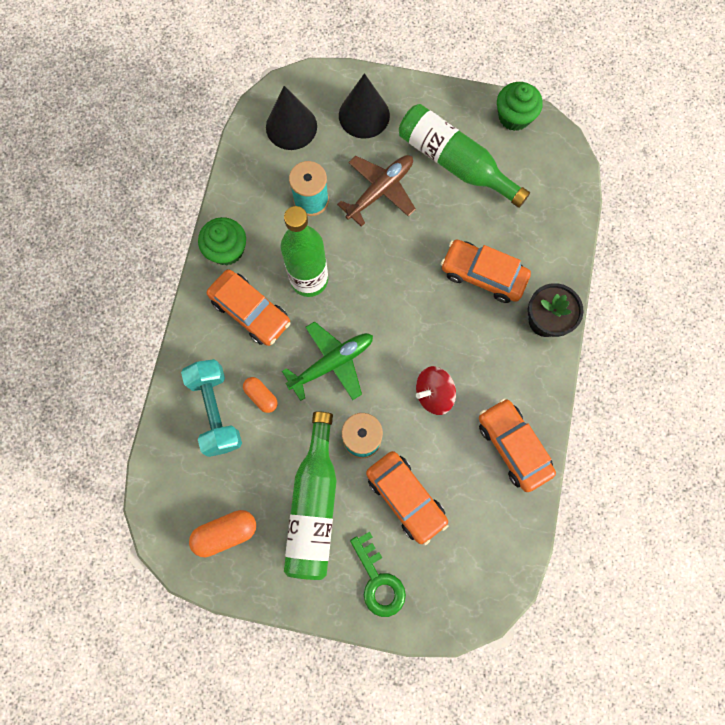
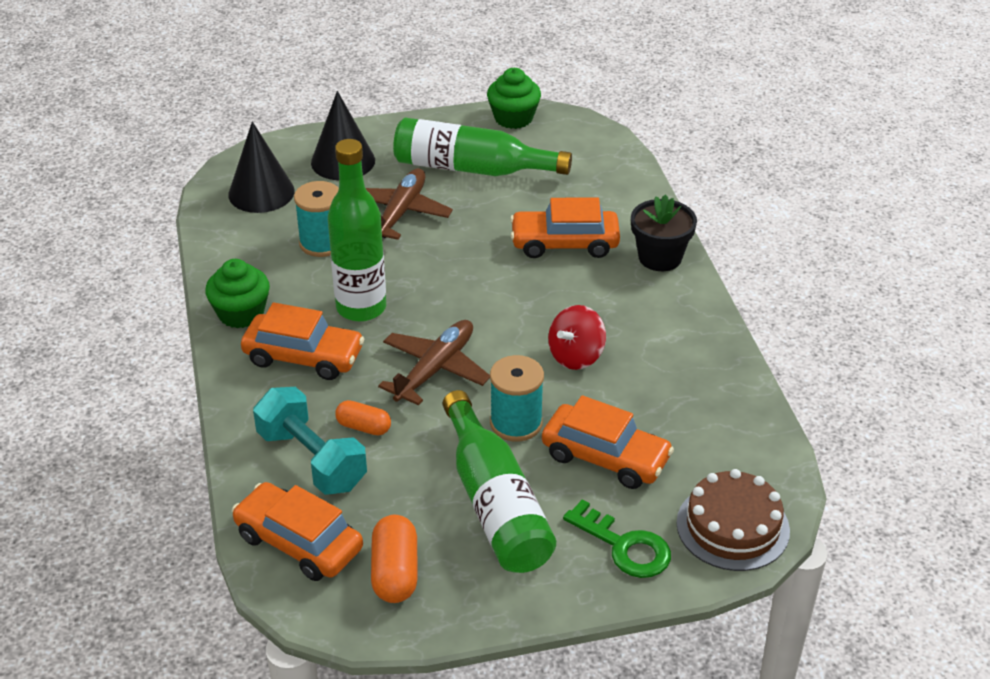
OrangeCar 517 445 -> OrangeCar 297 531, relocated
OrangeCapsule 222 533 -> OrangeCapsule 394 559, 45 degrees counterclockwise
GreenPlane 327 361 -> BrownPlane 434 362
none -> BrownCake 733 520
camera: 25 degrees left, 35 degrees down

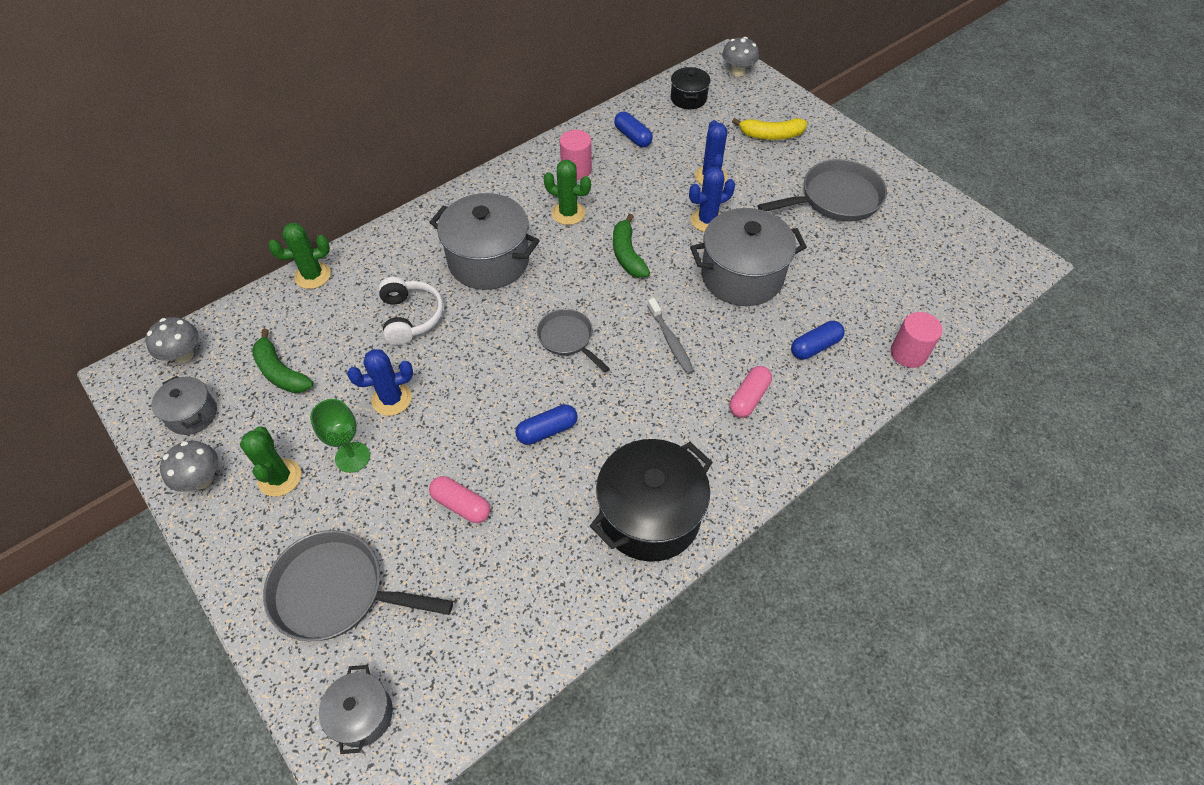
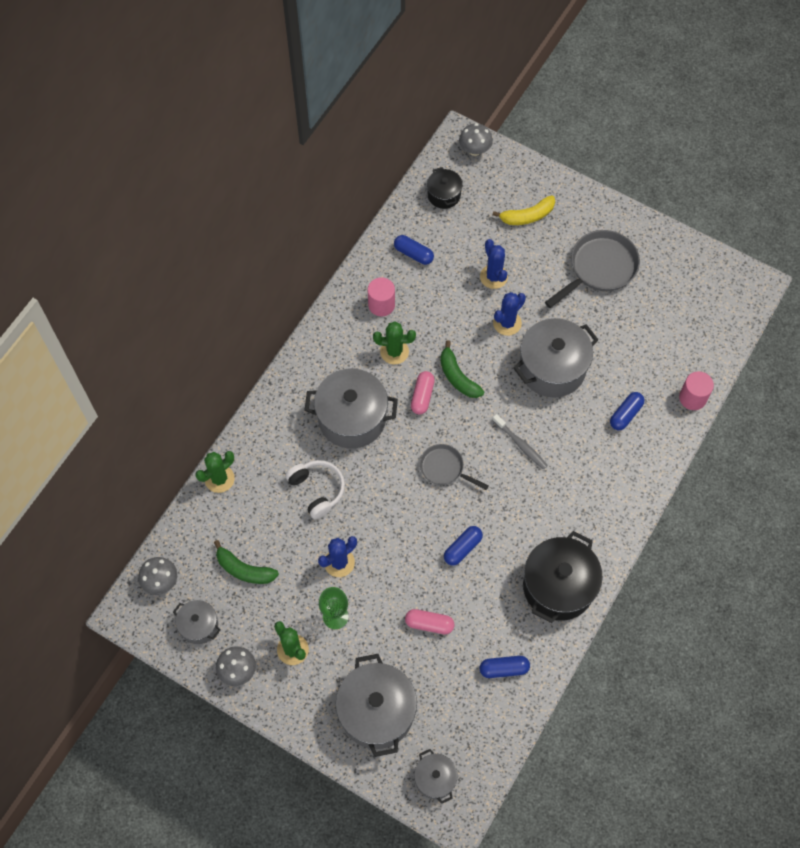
GreyPan 358 585 -> GreyPot 376 705
PinkCapsule 751 392 -> PinkCapsule 423 392, relocated
none -> BlueCapsule 505 667
camera: 20 degrees left, 10 degrees up

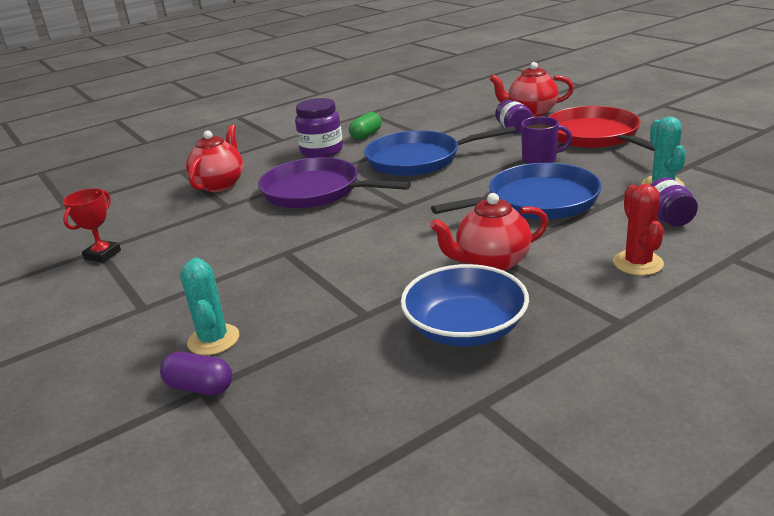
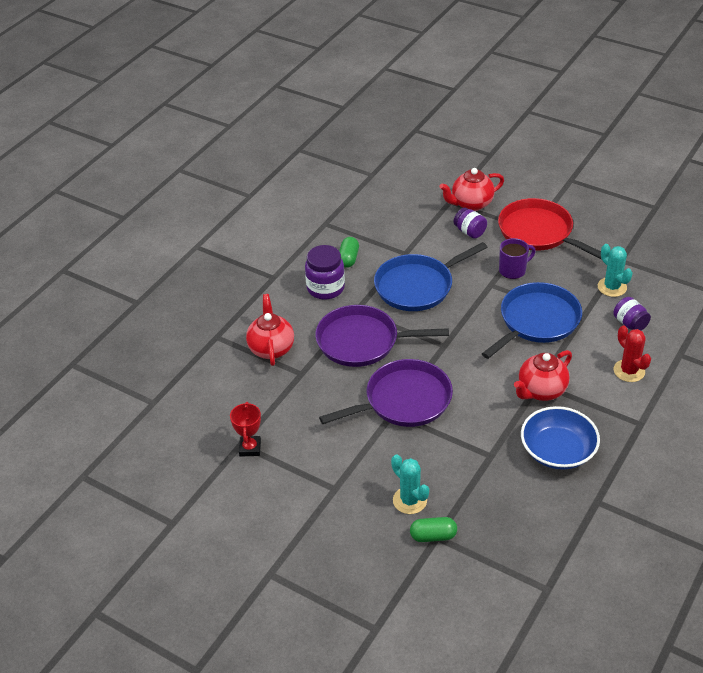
none -> PurplePan 386 393
PurpleCapsule 196 373 -> GreenCapsule 433 529
camera: 25 degrees left, 15 degrees up

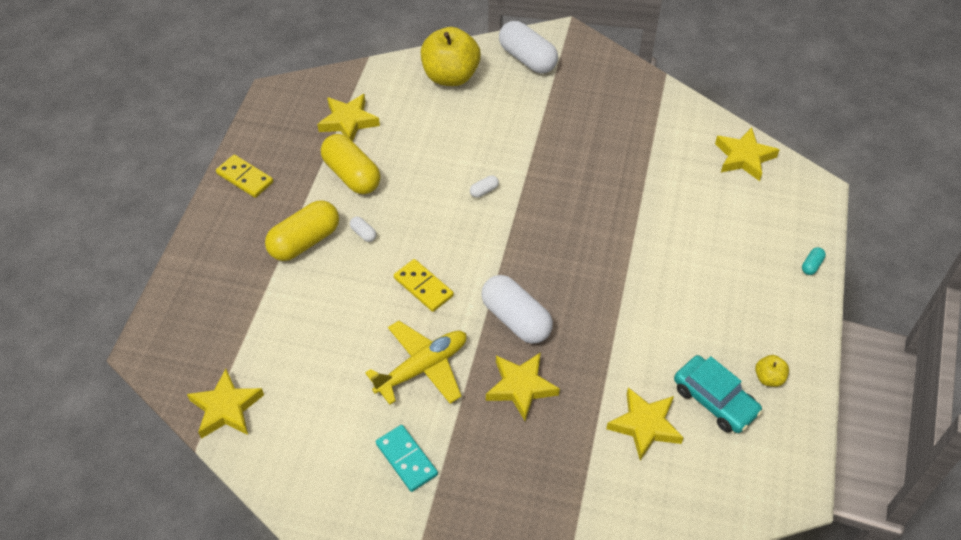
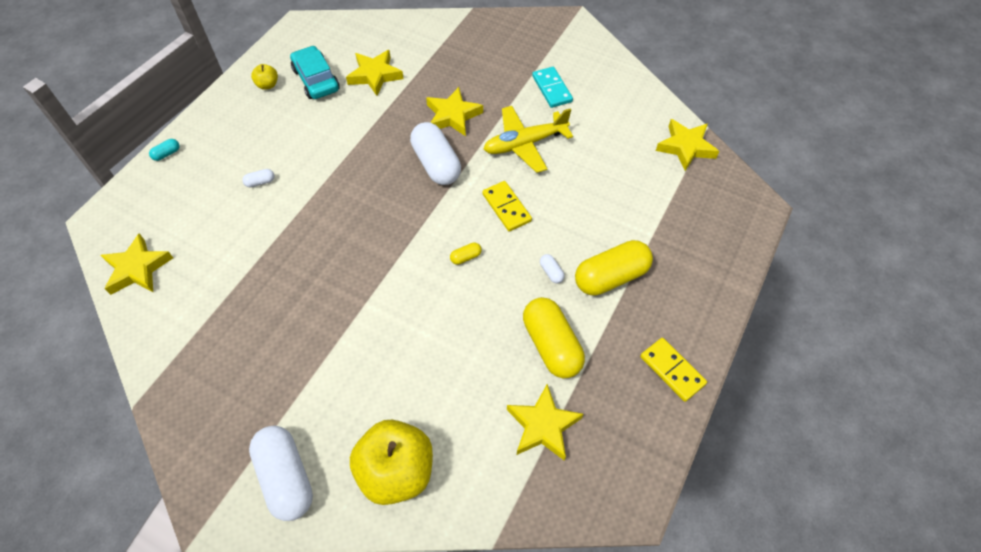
WhiteCapsule 484 186 -> WhiteCapsule 258 178, relocated
none -> YellowCapsule 466 253
camera: 165 degrees left, 5 degrees up

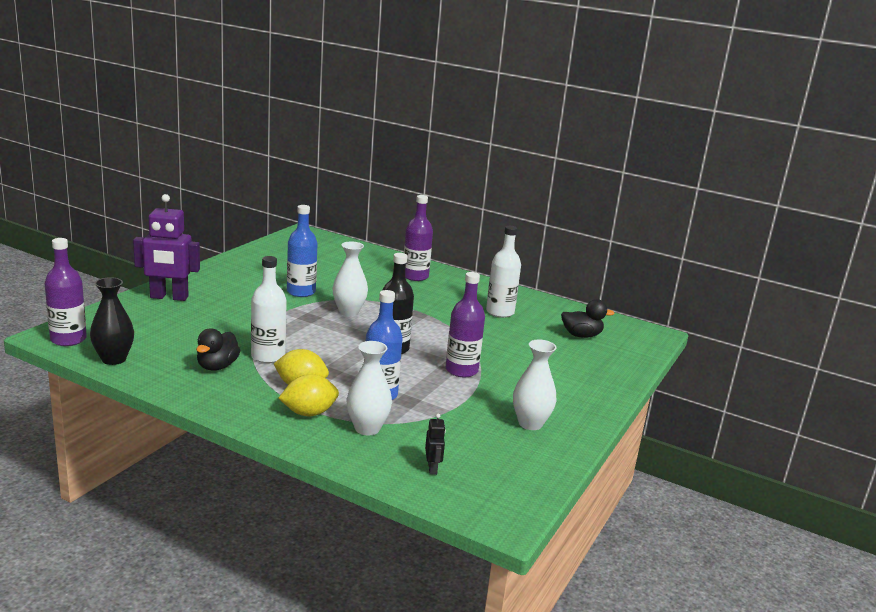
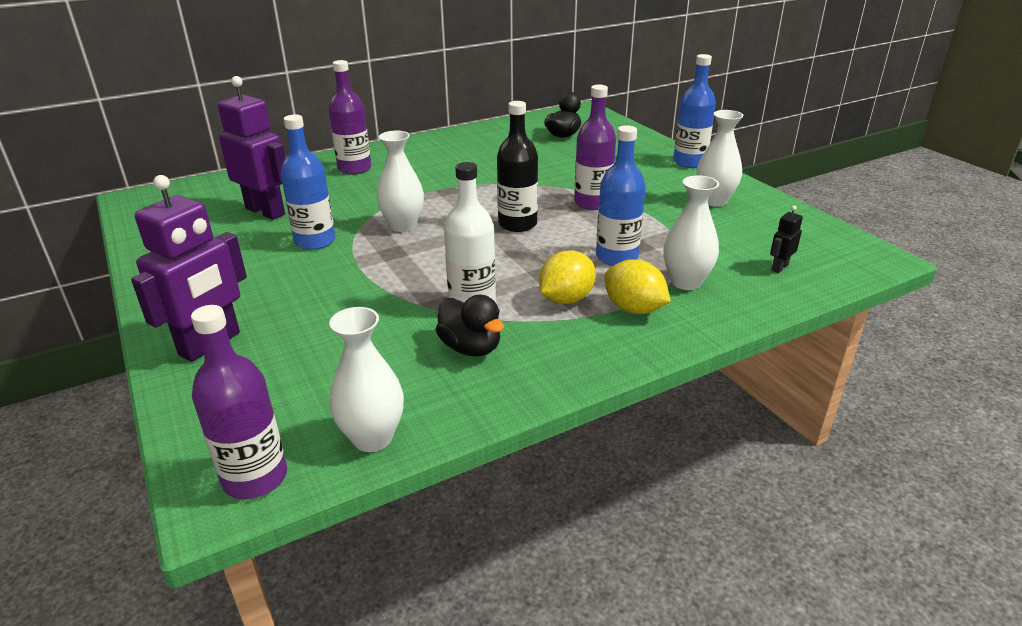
none -> PurpleRobot 251 148
BlackVase 112 321 -> WhiteVase 366 379
YellowLemon 309 395 -> YellowLemon 637 286, 60 degrees counterclockwise
none -> BlueBottle 694 111
BlackRobot 435 444 -> BlackRobot 786 239, 75 degrees counterclockwise
WhiteBottle 503 272 -> none
camera: 55 degrees left, 10 degrees up

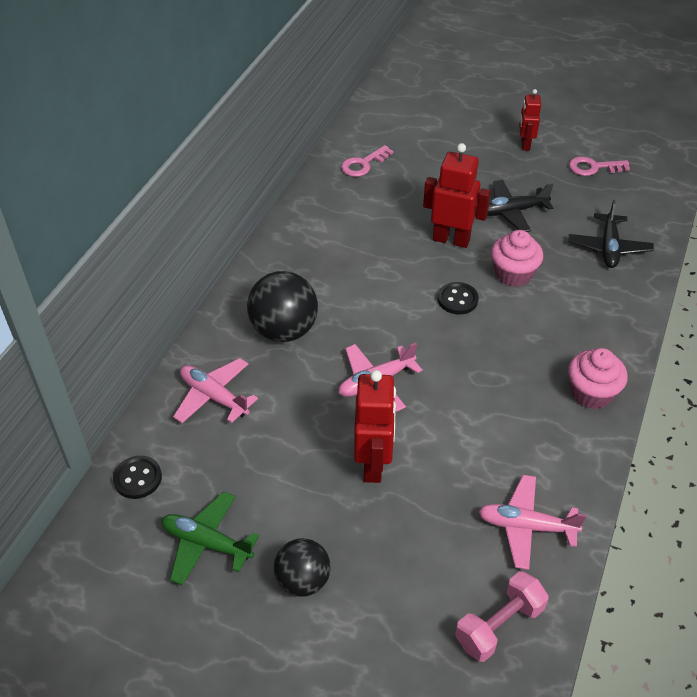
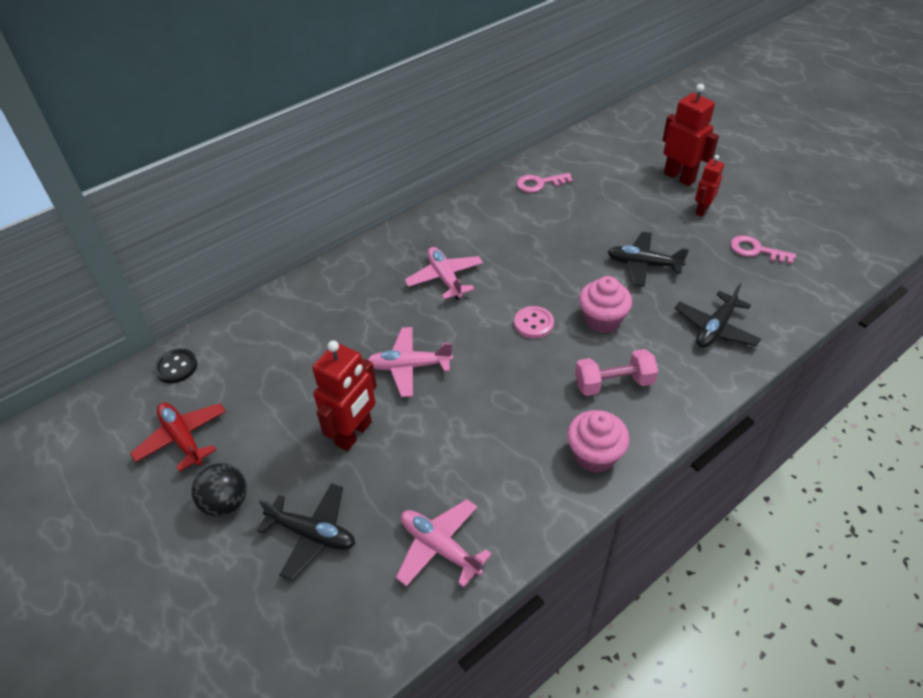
GreenPlane 210 538 -> RedPlane 178 437
none -> BlackPlane 306 532
PinkPlane 215 390 -> PinkPlane 444 273, relocated
BlackButton 458 298 -> PinkButton 534 322
PinkDumbbell 502 616 -> PinkDumbbell 616 372, relocated
RedRobot 457 195 -> RedRobot 690 135, relocated
BlackBall 282 306 -> none
camera: 30 degrees right, 0 degrees up

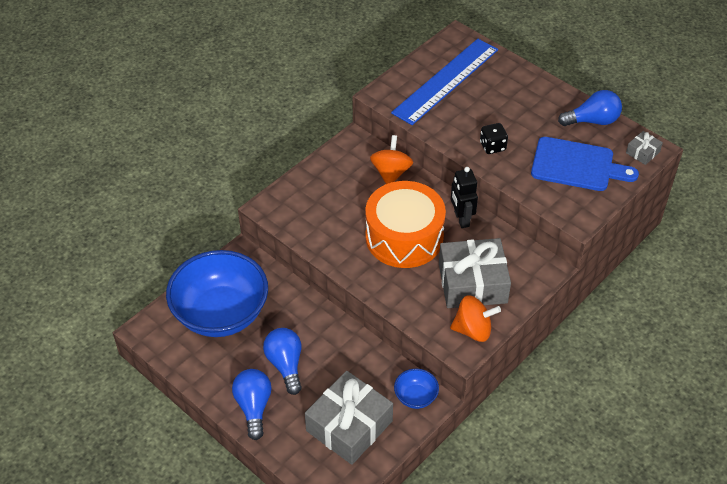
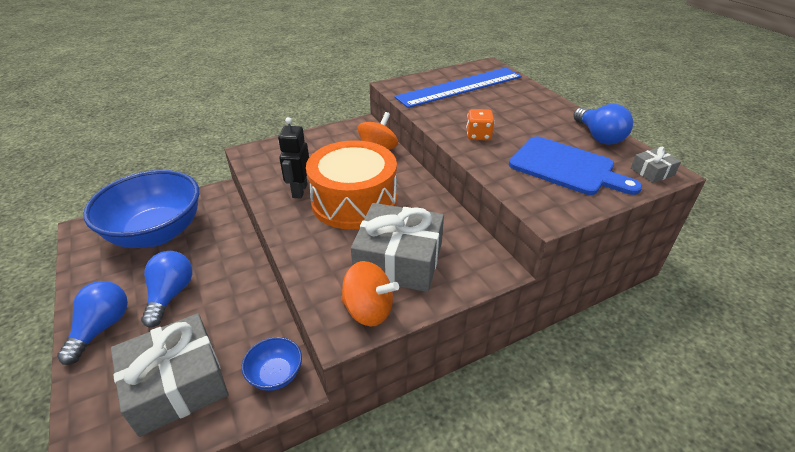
BlackRobot 464 197 -> BlackRobot 293 158, relocated
BlackDice 494 138 -> OrangeDice 480 124
BlueLightBulb 590 108 -> BlueLightBulb 603 124, 60 degrees clockwise
camera: 20 degrees right, 10 degrees down

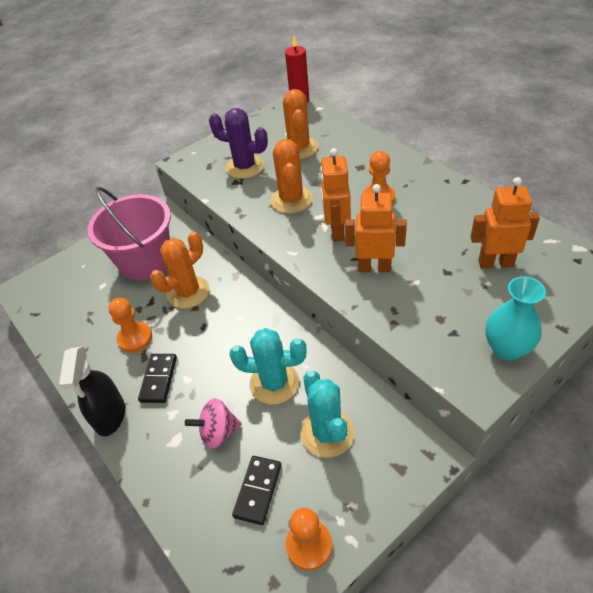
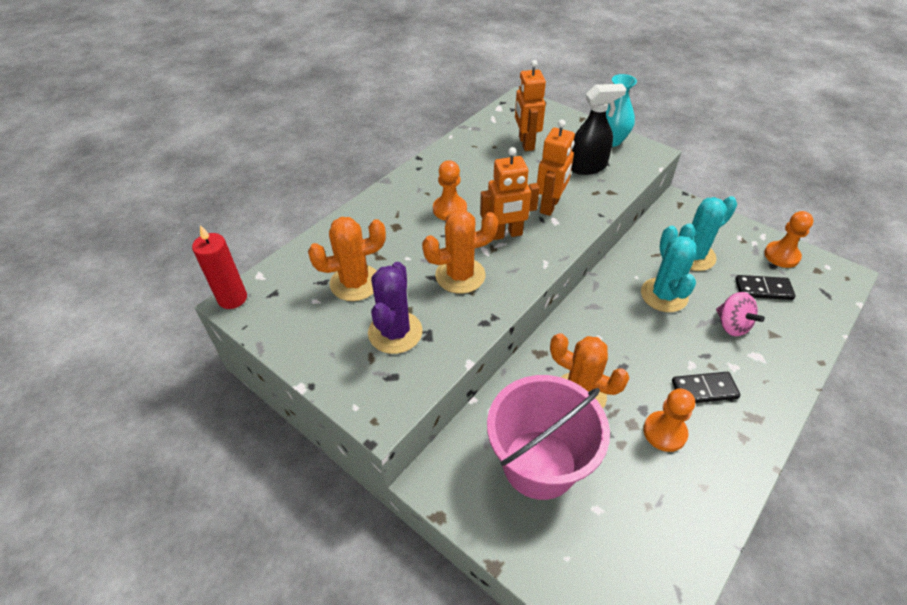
OrangeRobot 376 228 -> OrangeRobot 556 168, 150 degrees counterclockwise
BlackSprayBottle 92 391 -> BlackSprayBottle 599 129, relocated
camera: 105 degrees left, 0 degrees up

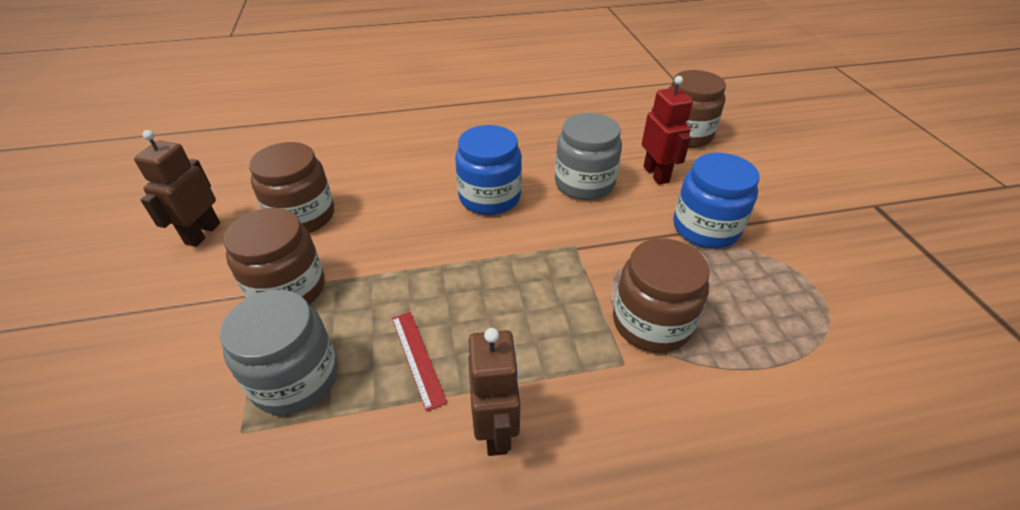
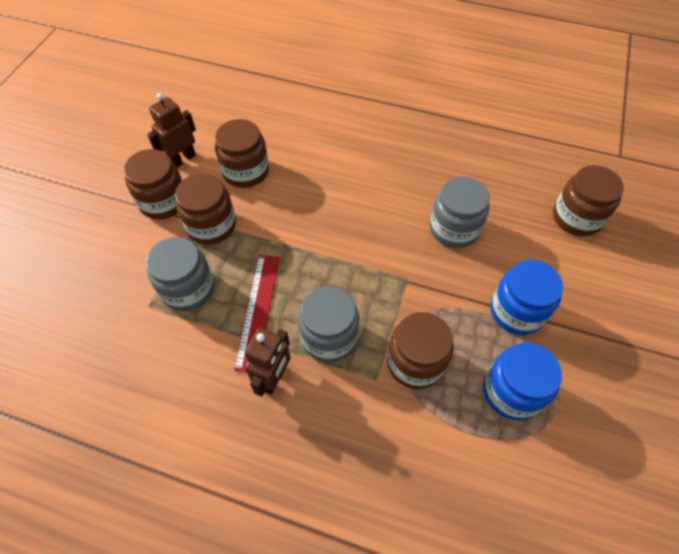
none -> BrownJar 153 184
RedRuler 419 362 -> RedRuler 257 313, x1.64
none -> GreyJar 328 324
BlueJar 488 170 -> BlueJar 522 381, relocated
RedRobot 667 130 -> none
camera: 30 degrees right, 15 degrees up

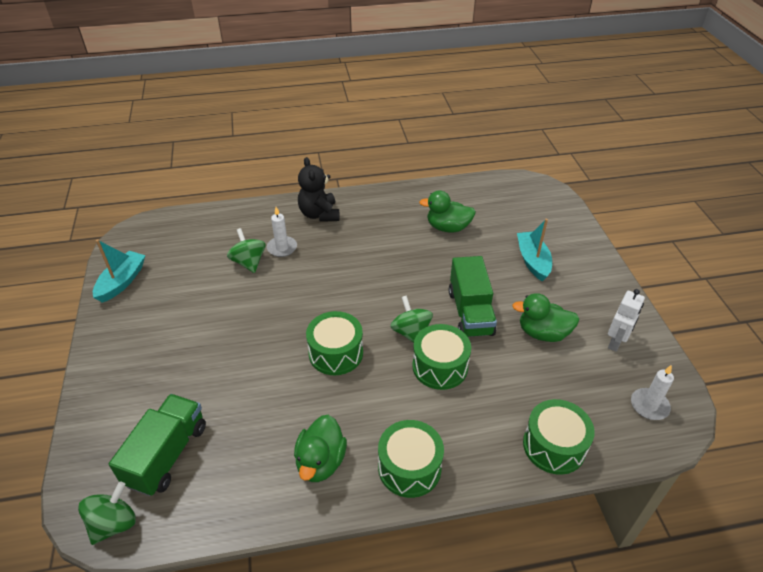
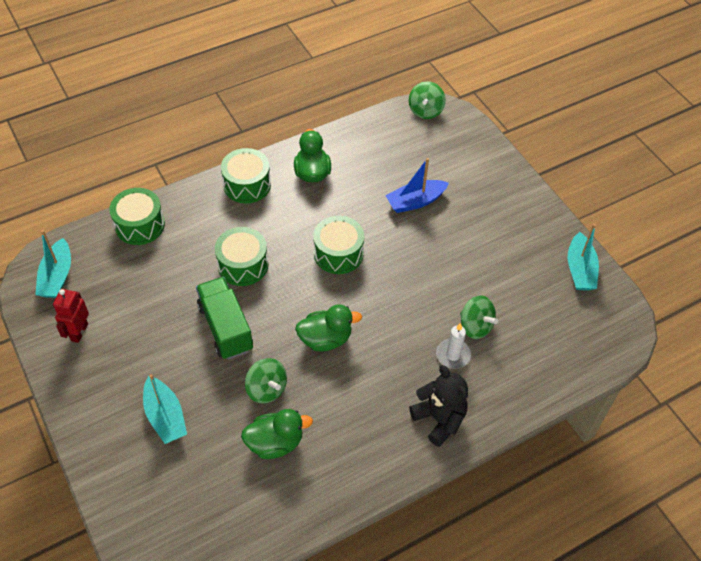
WhiteCandle 652 392 -> TurquoiseBoat 53 264
WhiteRobot 626 320 -> RedRobot 71 316
GreenSpinningTop 411 319 -> GreenSpinningTop 266 381, relocated
GreenDuck 545 317 -> GreenDuck 328 328, relocated
none -> BlueBoat 417 185
GreenTruck 157 445 -> none
camera: 160 degrees right, 10 degrees up

